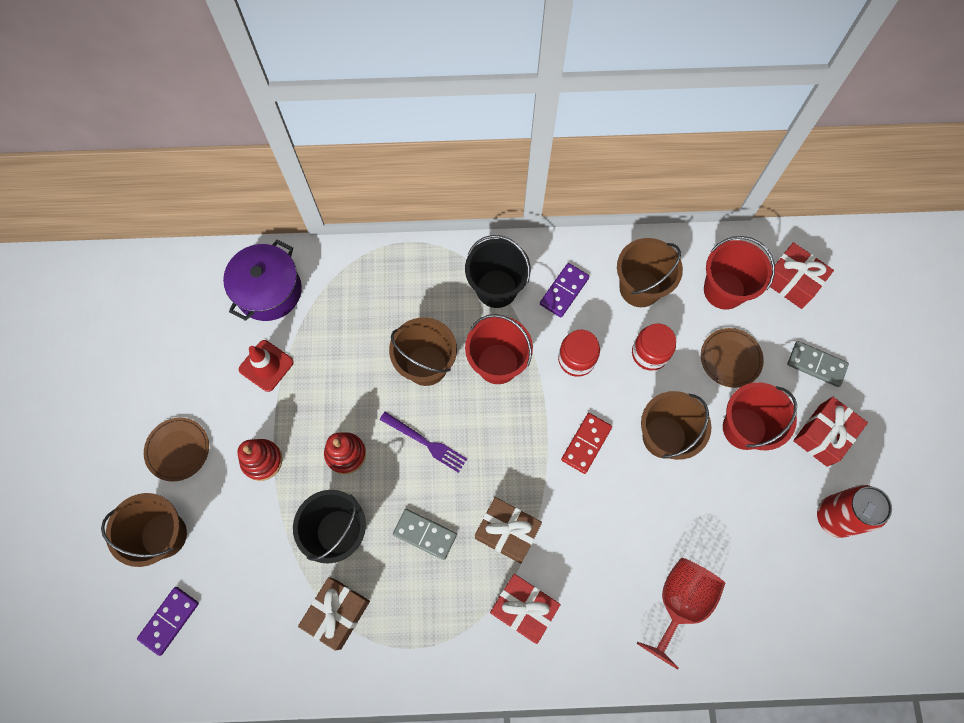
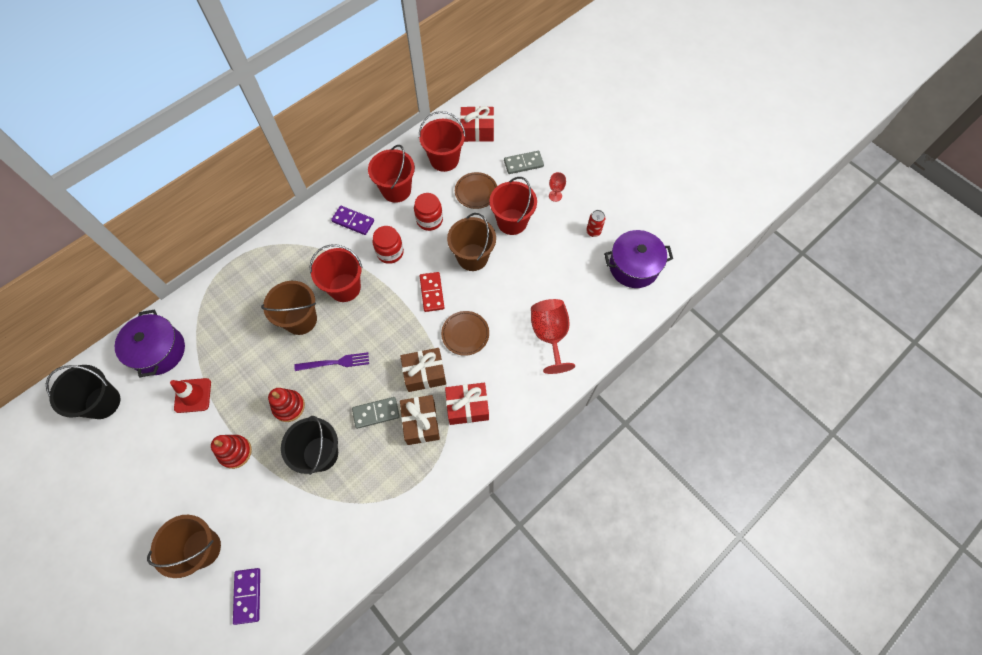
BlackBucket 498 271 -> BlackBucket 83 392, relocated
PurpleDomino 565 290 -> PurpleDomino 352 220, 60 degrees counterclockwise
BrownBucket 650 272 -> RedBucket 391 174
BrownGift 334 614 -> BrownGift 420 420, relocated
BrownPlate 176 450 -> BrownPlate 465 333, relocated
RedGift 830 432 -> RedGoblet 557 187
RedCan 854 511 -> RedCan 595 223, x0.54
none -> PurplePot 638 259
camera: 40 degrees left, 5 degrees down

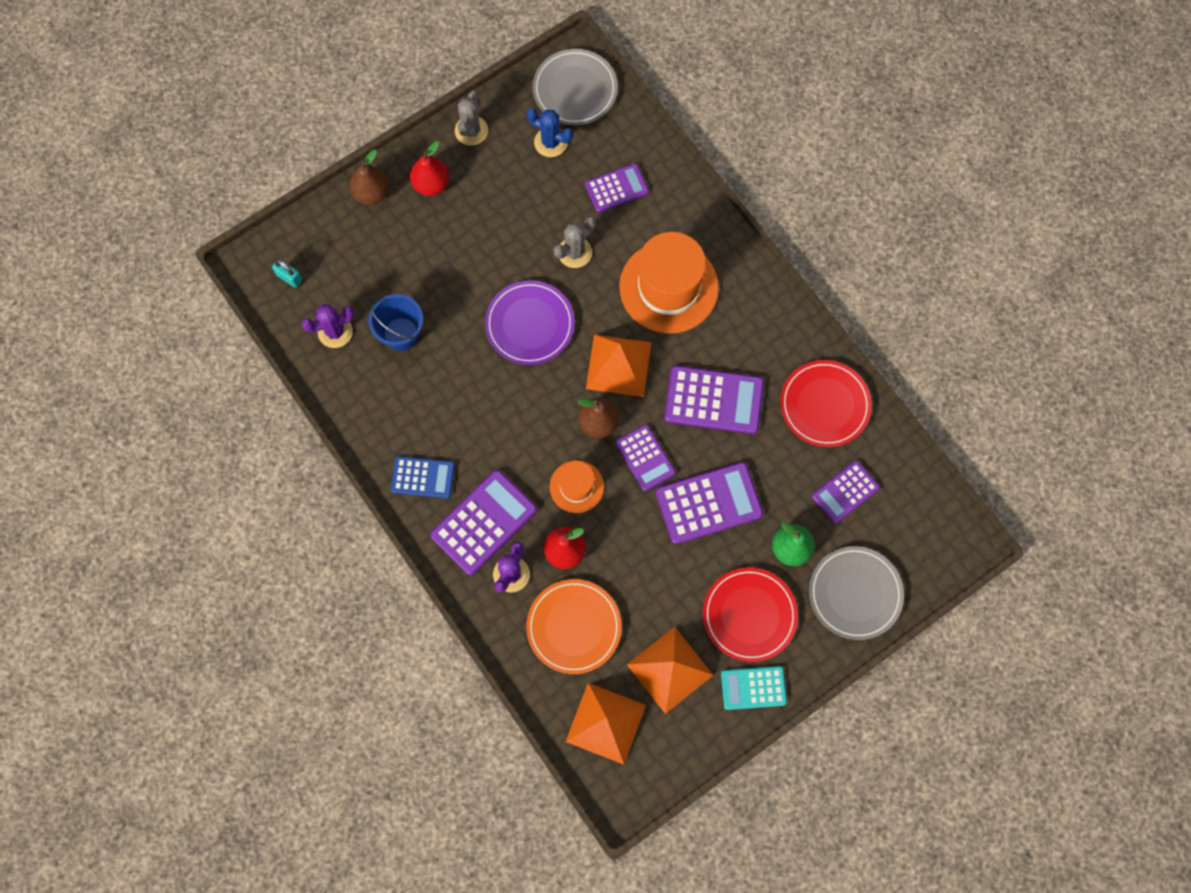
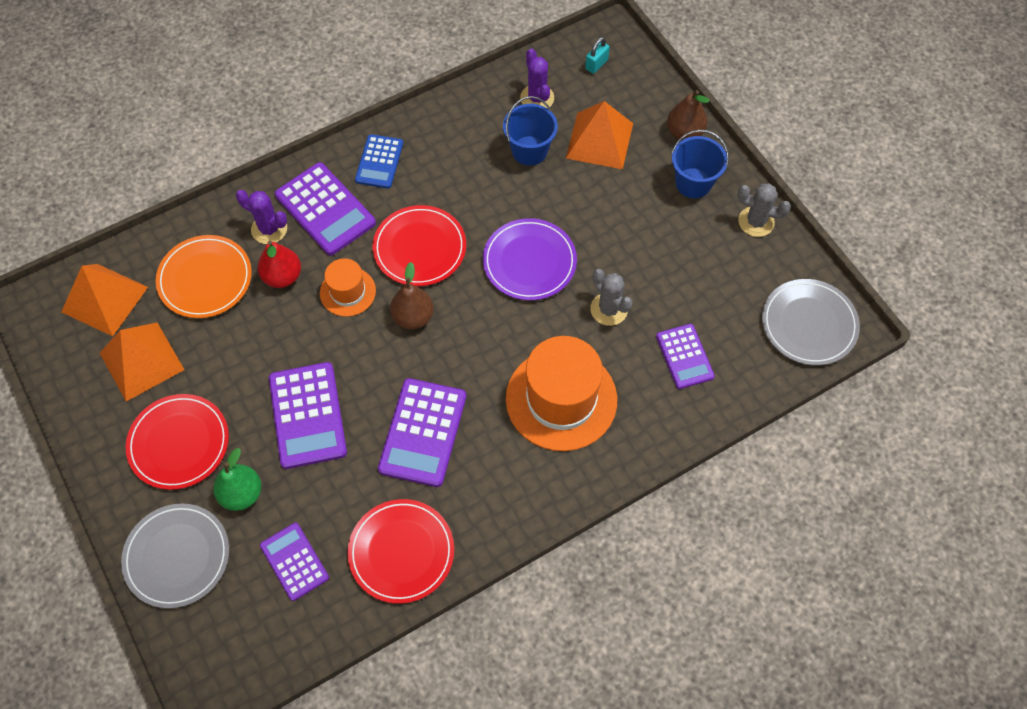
none -> RedPlate 419 245
OrangePyramid 619 366 -> OrangePyramid 599 135, relocated
RedPear 429 168 -> BlueBucket 700 163
BlueCactus 550 132 -> none
PurpleCalculator 646 458 -> none
TurquoiseCalculator 754 688 -> none
camera: 95 degrees right, 10 degrees down

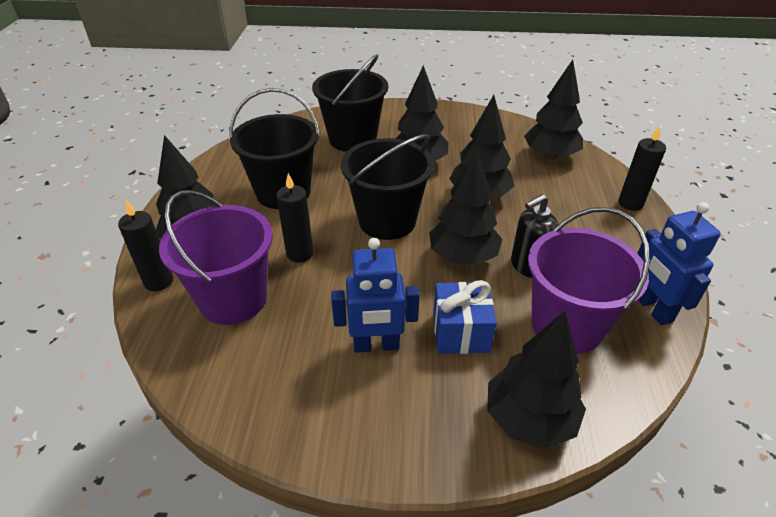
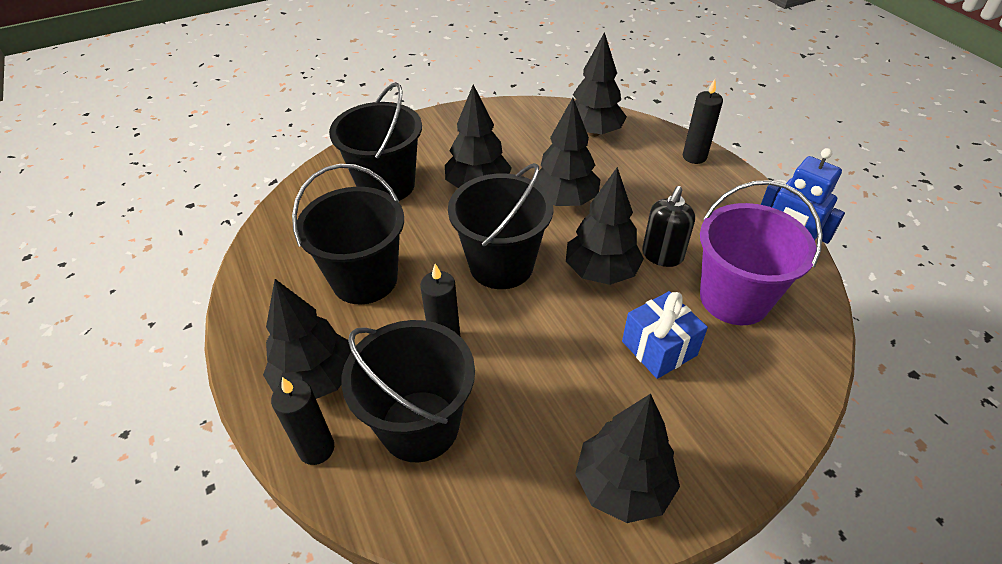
PurpleBucket 216 257 -> BlackBucket 408 391
BlackTree 536 380 -> BlackTree 627 458, relocated
BlueRobot 375 295 -> none
camera: 30 degrees left, 5 degrees up

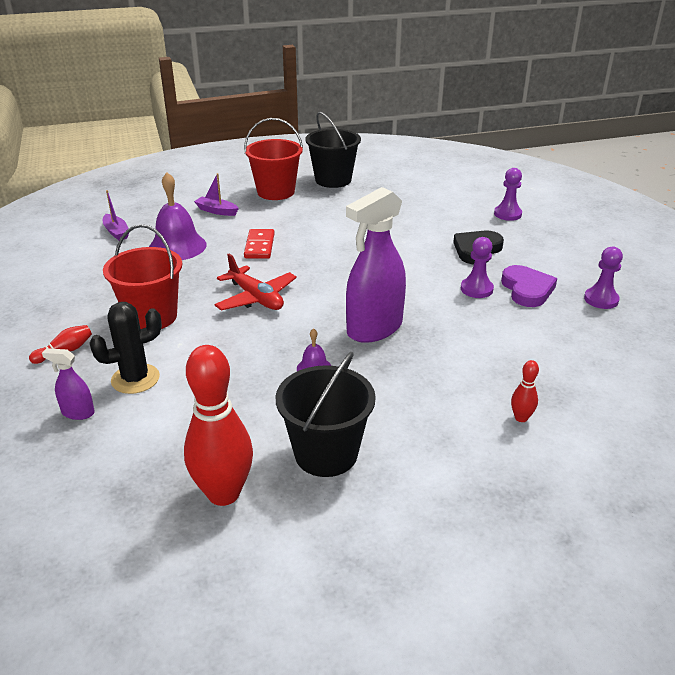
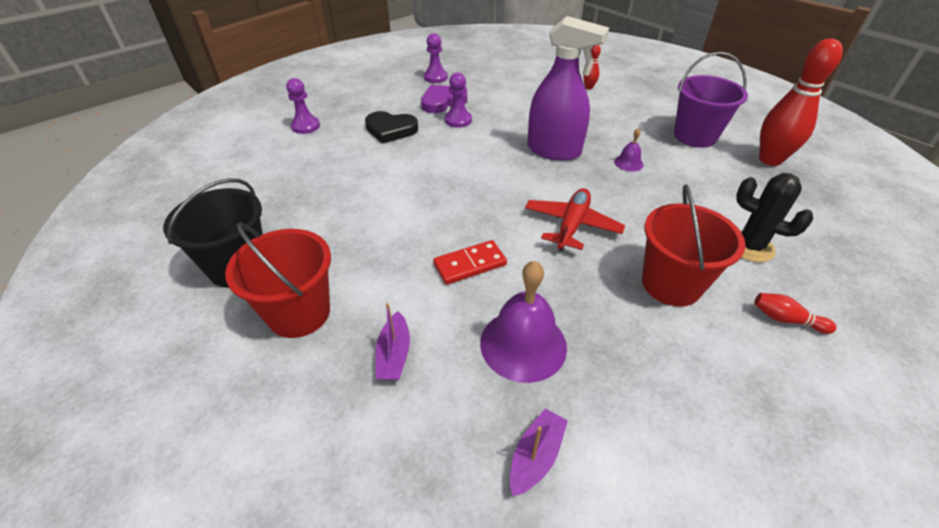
BlackBucket 325 414 -> PurpleBucket 711 100
PurpleSprayBottle 68 384 -> none
camera: 115 degrees left, 10 degrees up

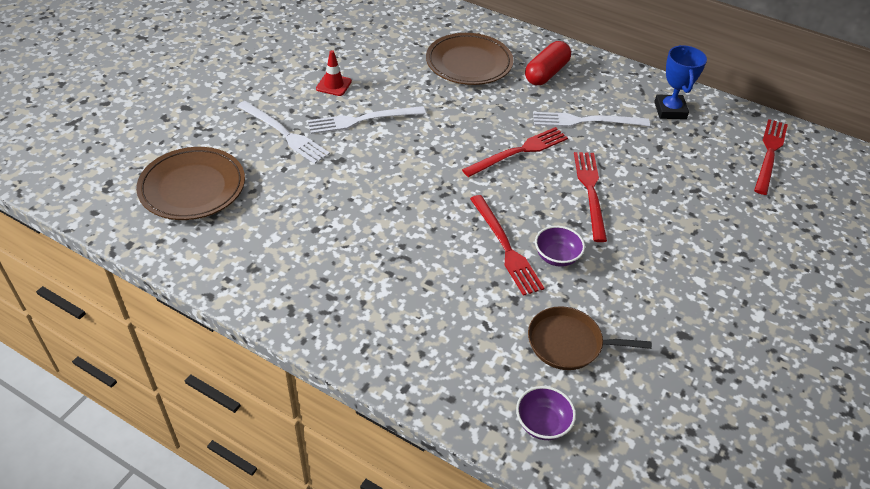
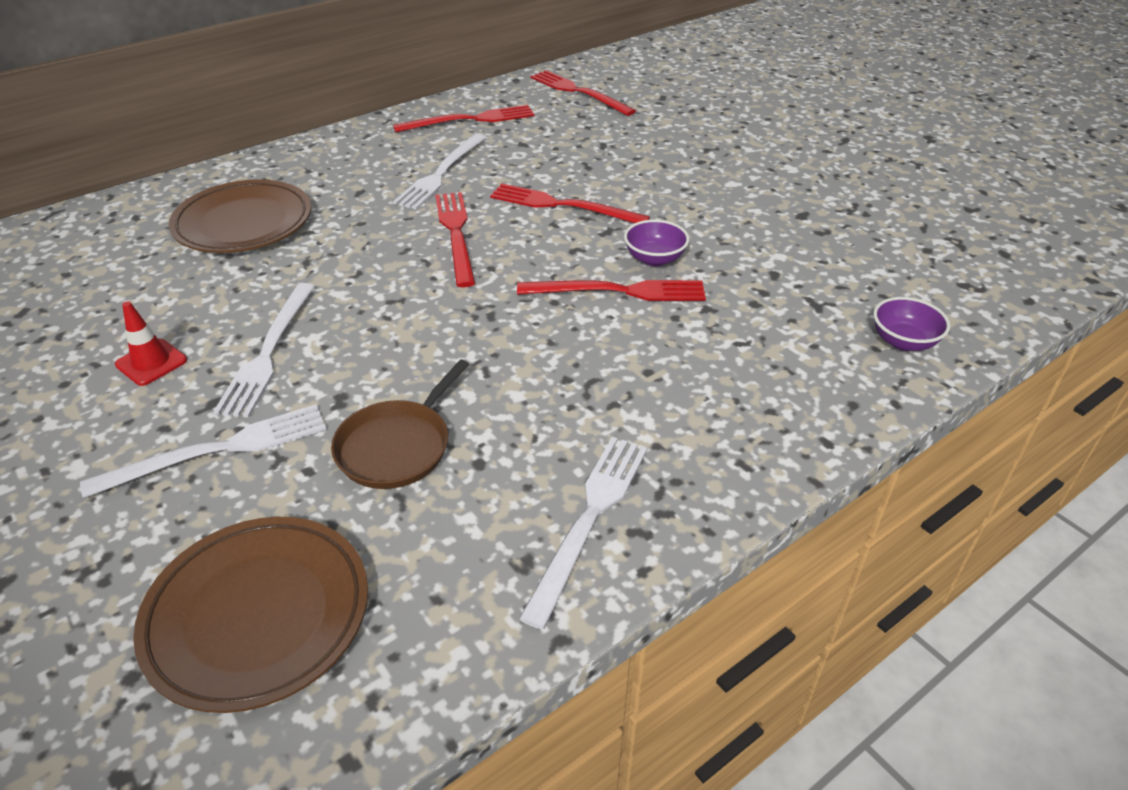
BrownPan 590 338 -> BrownPan 400 424, relocated
BlueTrophy 680 82 -> RedFork 463 118
none -> WhiteFork 583 533
RedCapsule 548 63 -> none
camera: 65 degrees left, 5 degrees down

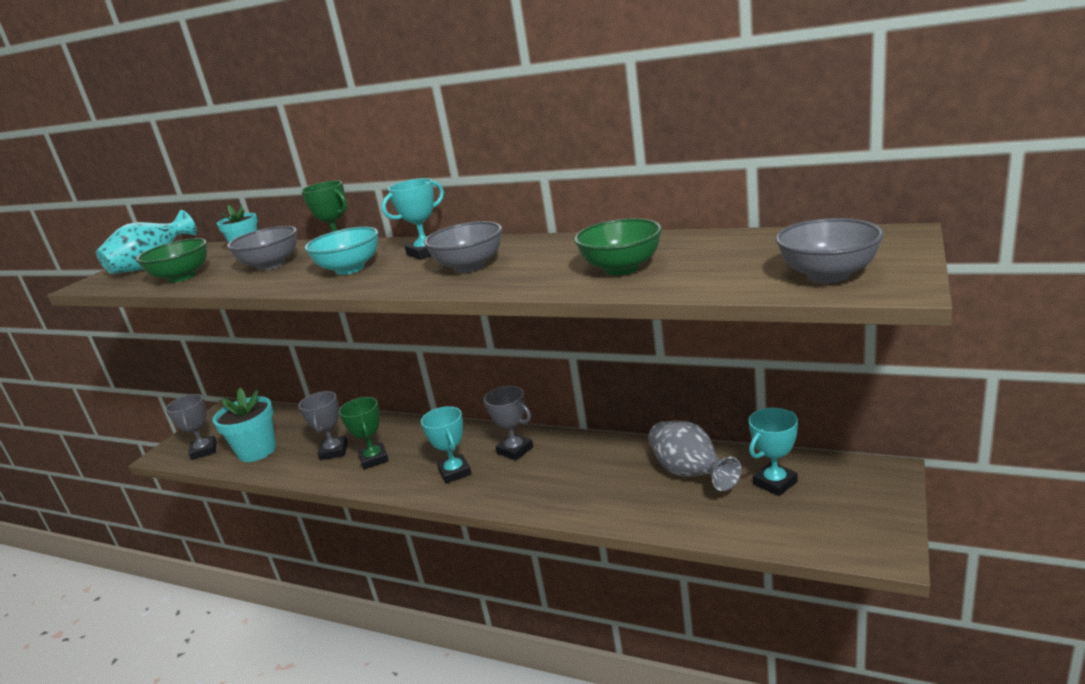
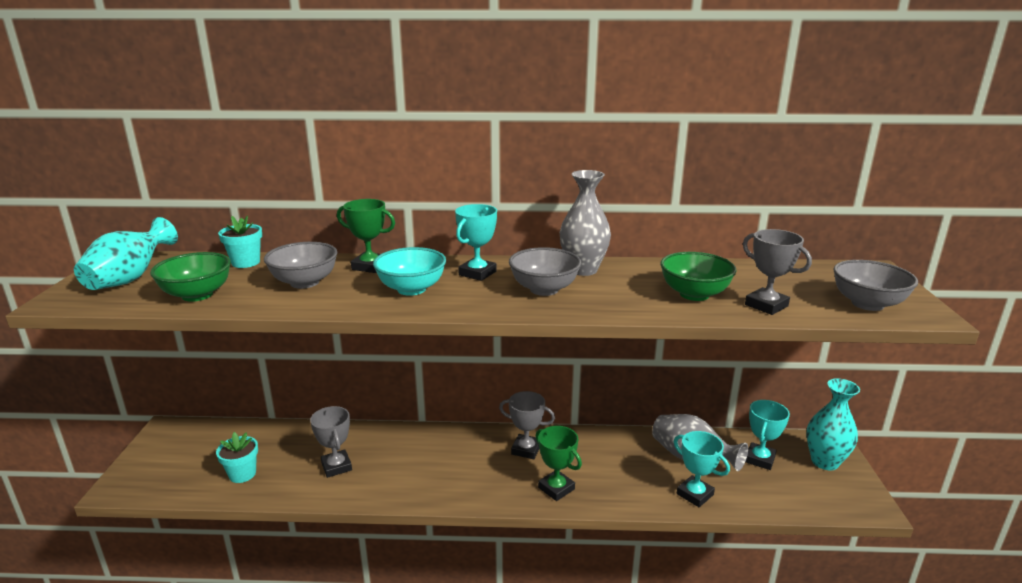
TurquoiseFlowerPot 244 425 -> TurquoiseFlowerPot 237 457, x0.65
GreenTrophy 364 433 -> GreenTrophy 559 463, relocated
none -> GreyVase 585 223
TurquoiseTrophy 446 445 -> TurquoiseTrophy 702 469, relocated
GreyTrophy 191 427 -> GreyTrophy 777 272, relocated
none -> TurquoiseVase 833 424
camera: 25 degrees left, 0 degrees up

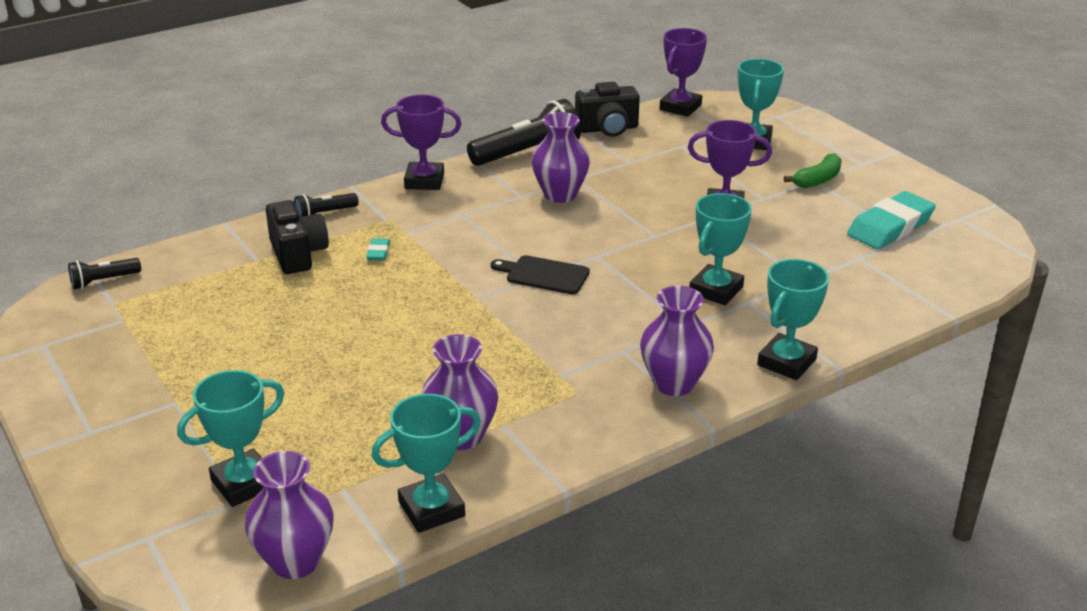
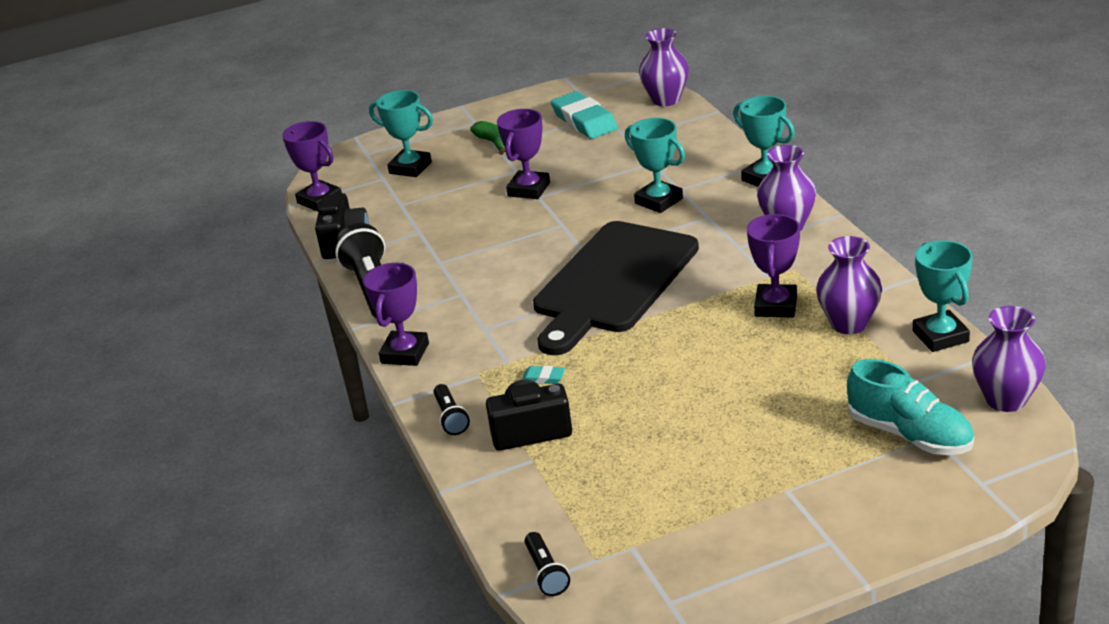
BlackCuttingBoard 540 274 -> BlackCuttingBoard 616 288, x2.44
PurpleVase 561 157 -> PurpleVase 664 67, relocated
none -> PurpleTrophy 773 265
TurquoiseTrophy 230 438 -> TurquoiseShoe 910 407
camera: 75 degrees left, 0 degrees up

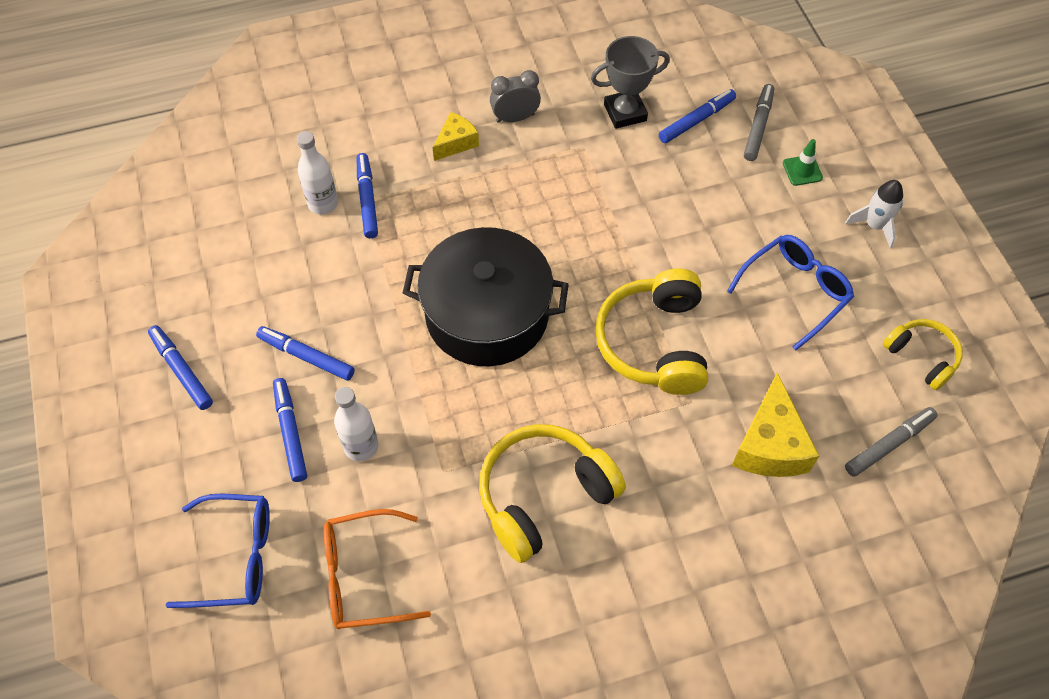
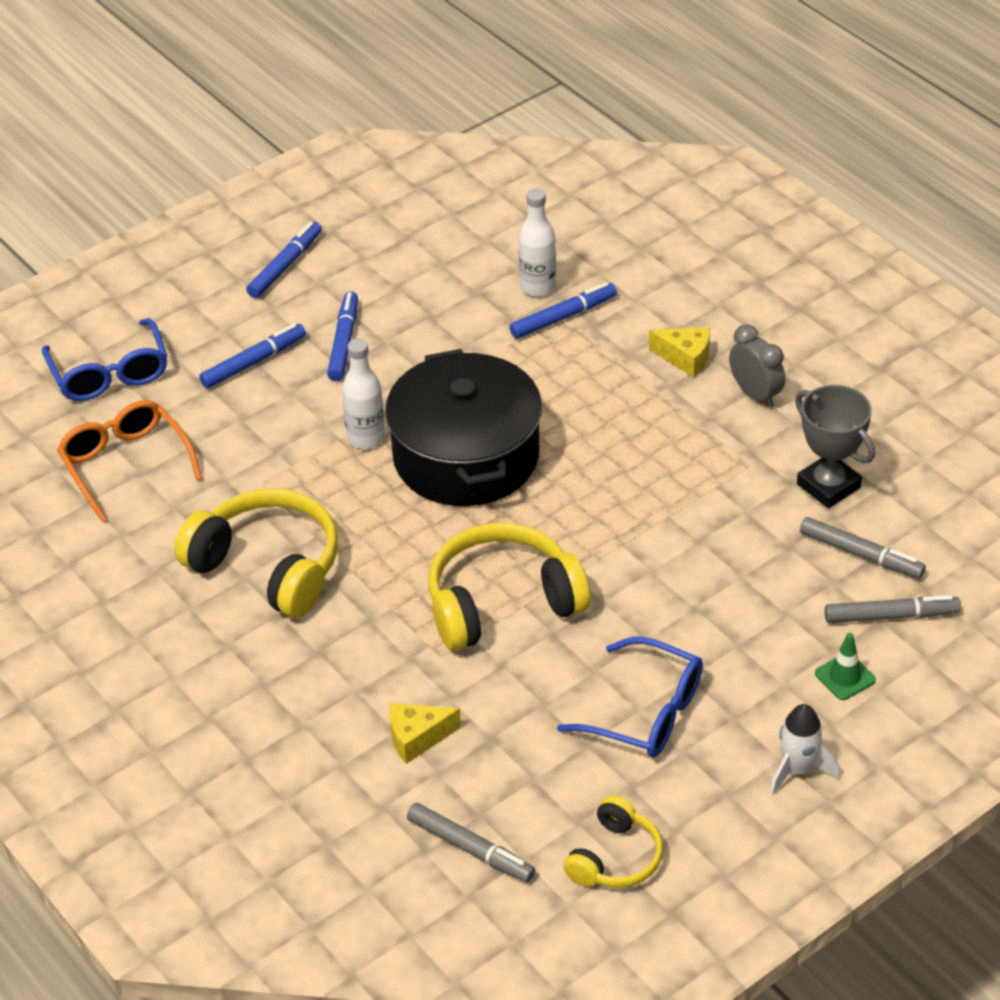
WhiteBottle 356 424 -> WhiteBottle 363 393, relocated
YellowCheese 775 425 -> YellowCheese 425 733, x0.59
BlueMarker 697 116 -> GreyMarker 863 547
camera: 70 degrees right, 15 degrees down

